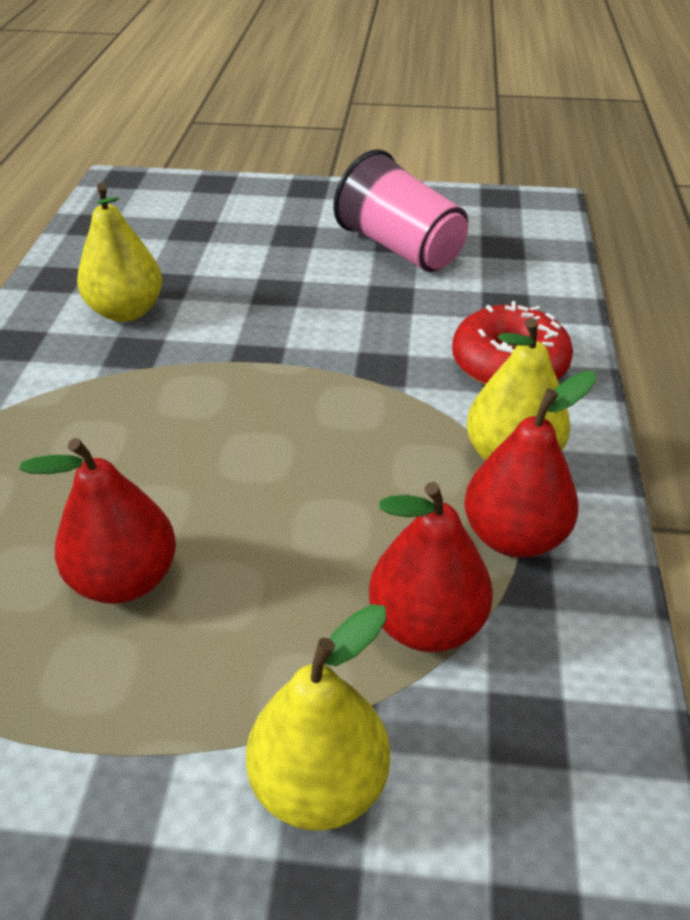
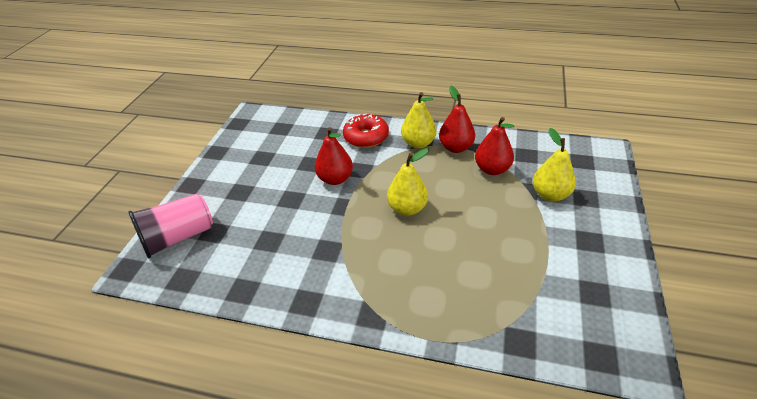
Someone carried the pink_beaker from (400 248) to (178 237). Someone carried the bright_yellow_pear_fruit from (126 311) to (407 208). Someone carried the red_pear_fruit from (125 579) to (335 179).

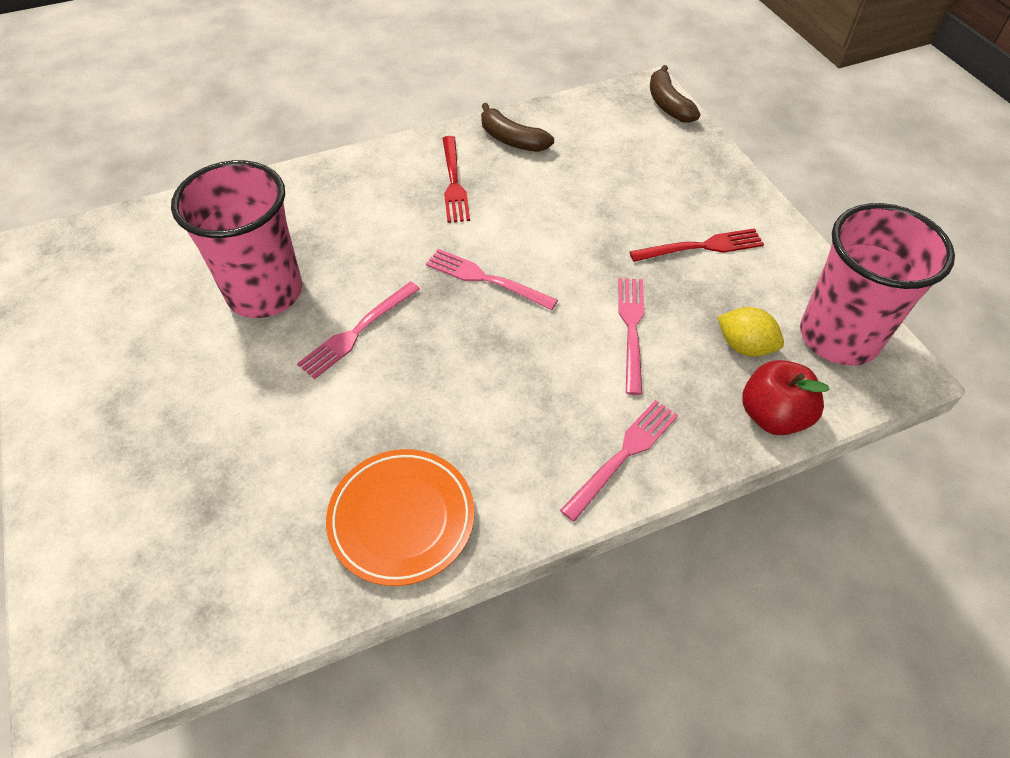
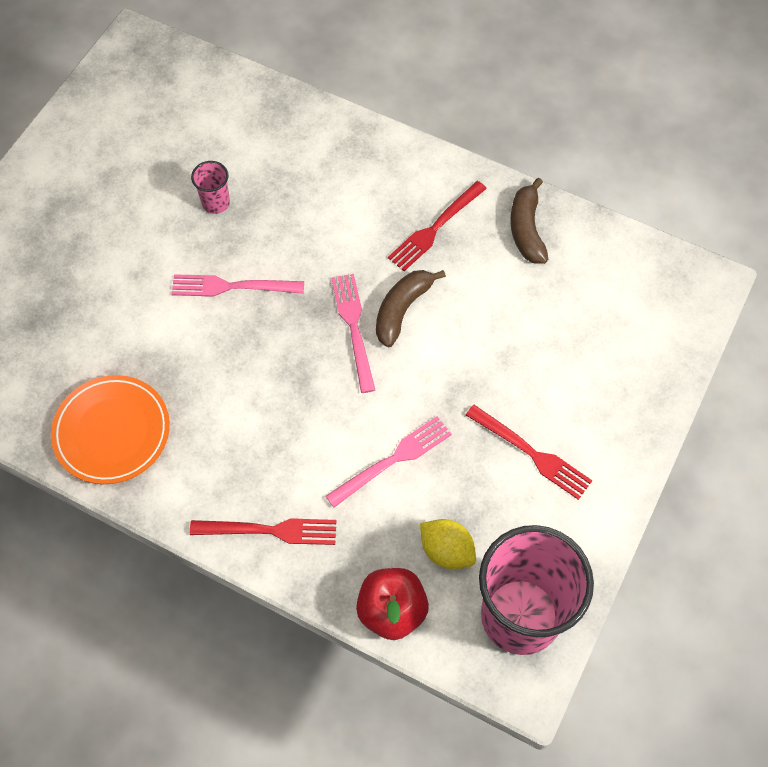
Someone carried the dark_brown_toy_banana from (668 104) to (402 309). Someone scaled the pink_beaker at (265 292) by 0.41. Someone rotated the bright_yellow_toy_lemon at (744 346) by 45 degrees counterclockwise. Someone repainted the pink_dinner_fork at (624 454), which became the red_dinner_fork at (271 530).

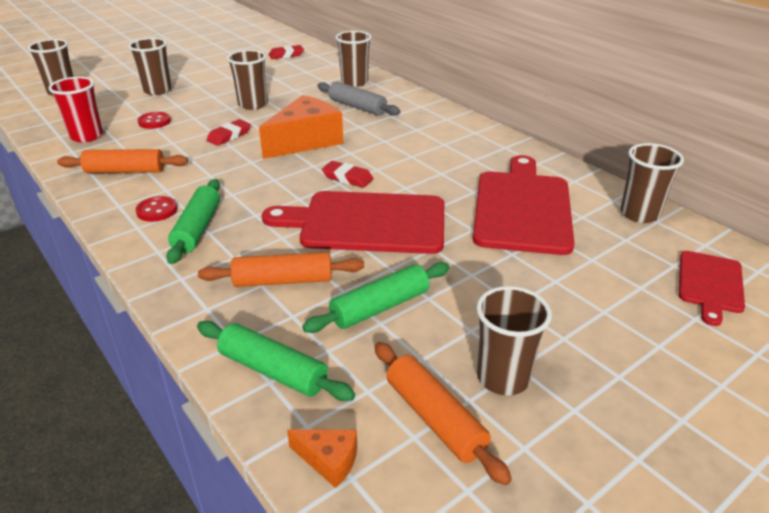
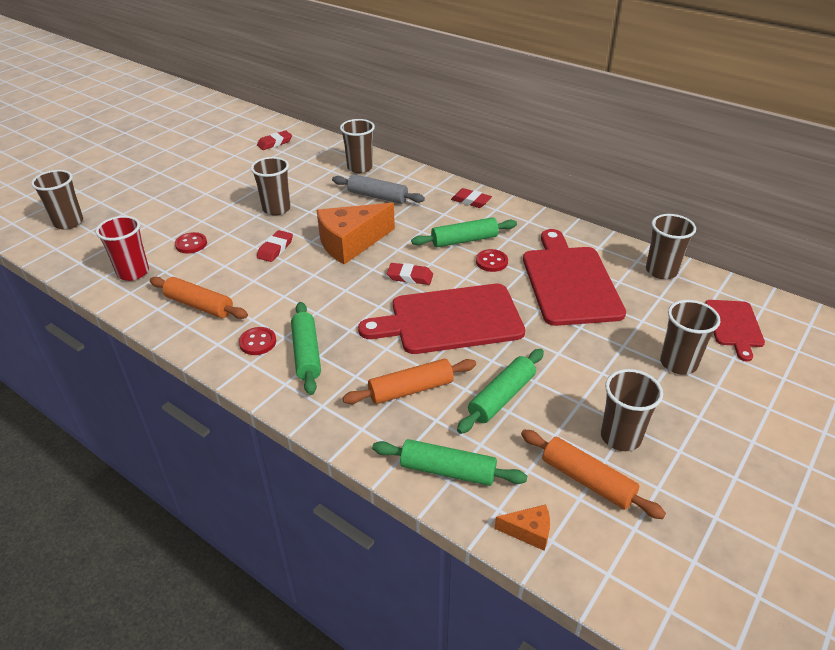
Someone carried the dark_brown_beaker from (157 90) to (678 363). Someone rotated the orange-coloured_cheese_wedge at (306 141) by 150 degrees counterclockwise. Someone rotated the orange-coloured_dough_roller at (125 171) by 45 degrees clockwise. Someone put down the red_gum_eraser at (471 201). Someone put down the emerald_dough_roller at (464 240). Someone put down the red_shirt_button at (491 262).

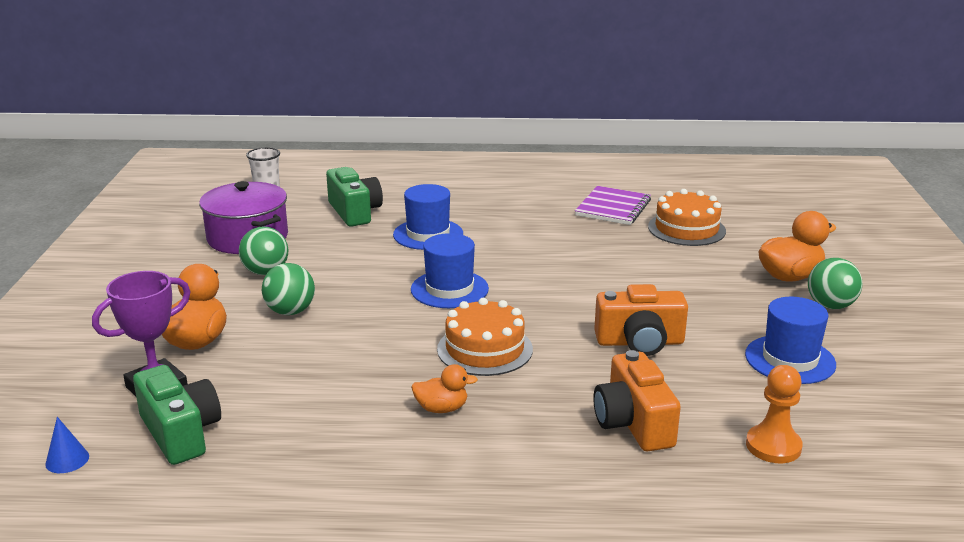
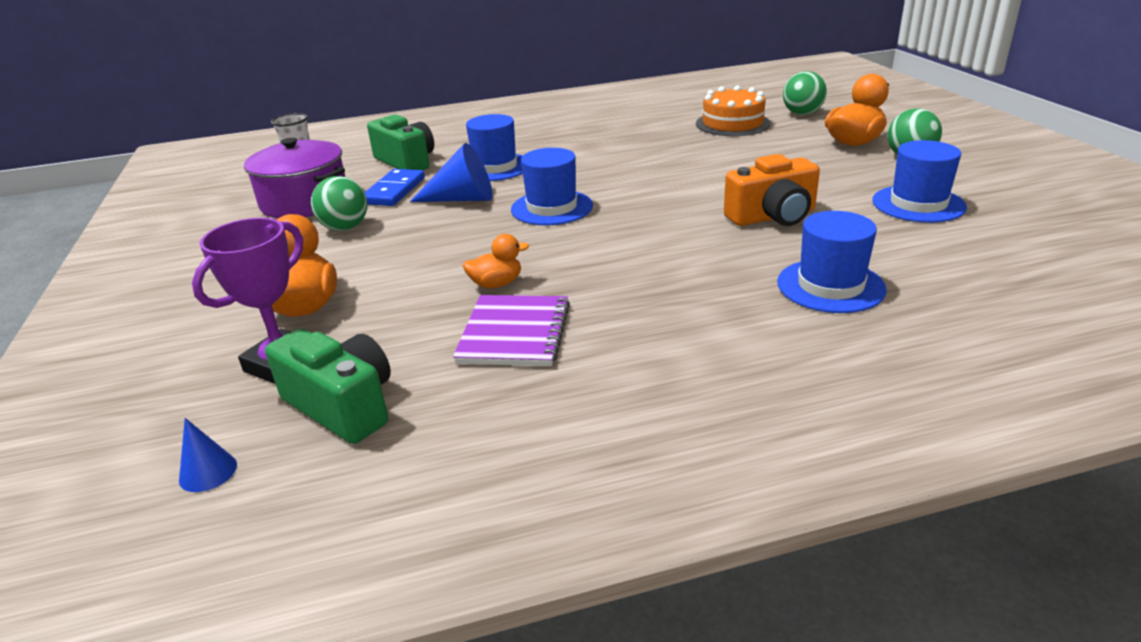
Someone carried the purple_notepad from (613 208) to (514 333). Someone carried the emerald_sphere from (290 311) to (802 114). Someone took away the orange-coloured_gateau at (485 349). Someone swapped the orange-coloured_compact_camera at (633 423) for the cobalt_hat at (830 286). Someone carried the orange-coloured_toy_duck from (442 408) to (496 284). Someone took away the orange-coloured_pawn at (773 446). Someone put down the cobalt_cone_shape at (462 199). Someone put down the cobalt_domino_tile at (394 191).

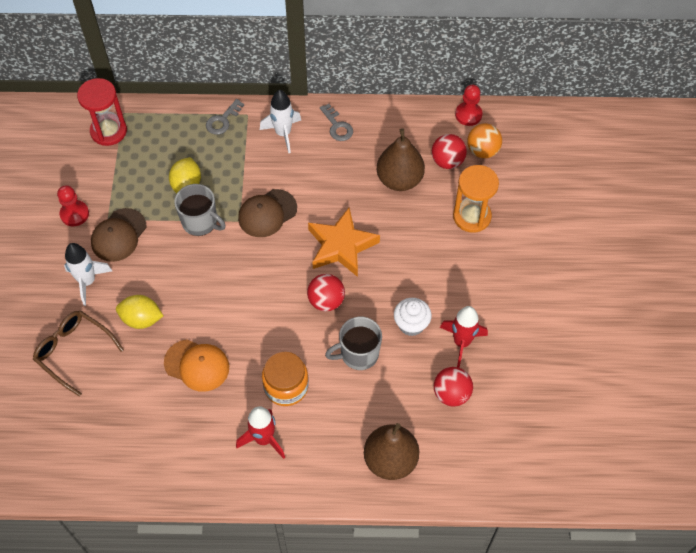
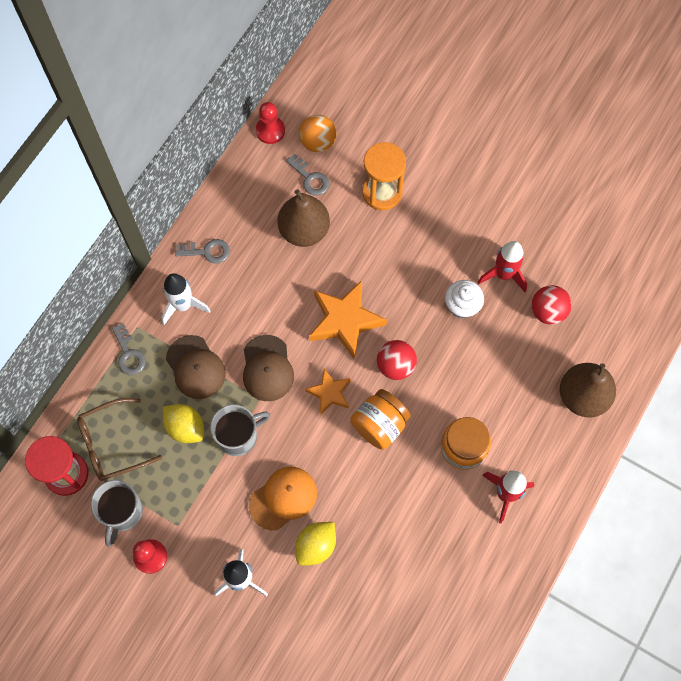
Someone swapped the red_sphere at (447 161) for the ash-grey_key at (310 178). Someone carried the dark_brown_peaked_cap from (119 235) to (195 367). Someone carried the dark_brown_spectacles from (73 351) to (111 444). Someone carried the ash-grey_coffee_mug from (358 354) to (122 512). Someone carried the orange-coloured_peaked_cap from (197 365) to (283 498). Someone put down the orange-coloured_star_shape at (329 393). Someone put down the orange-coloured_jam_jar at (379 425).

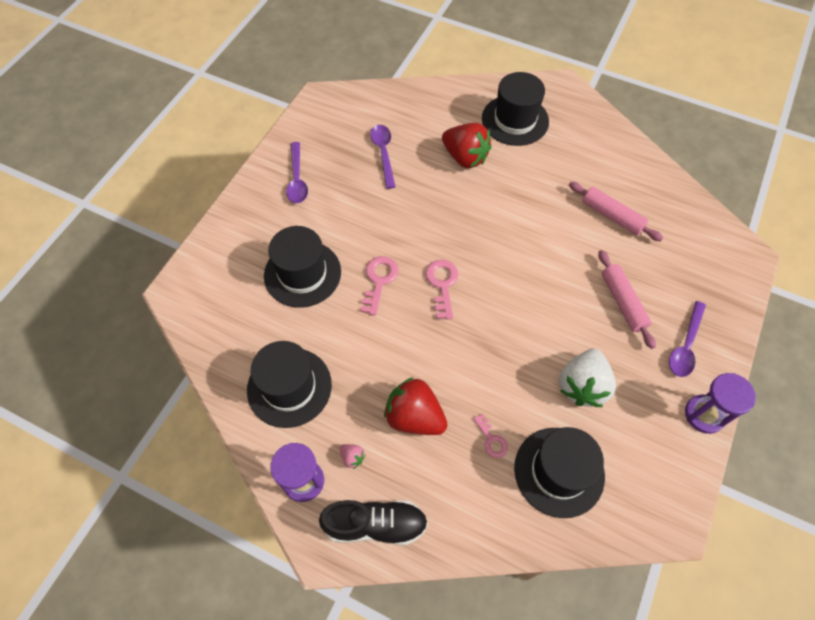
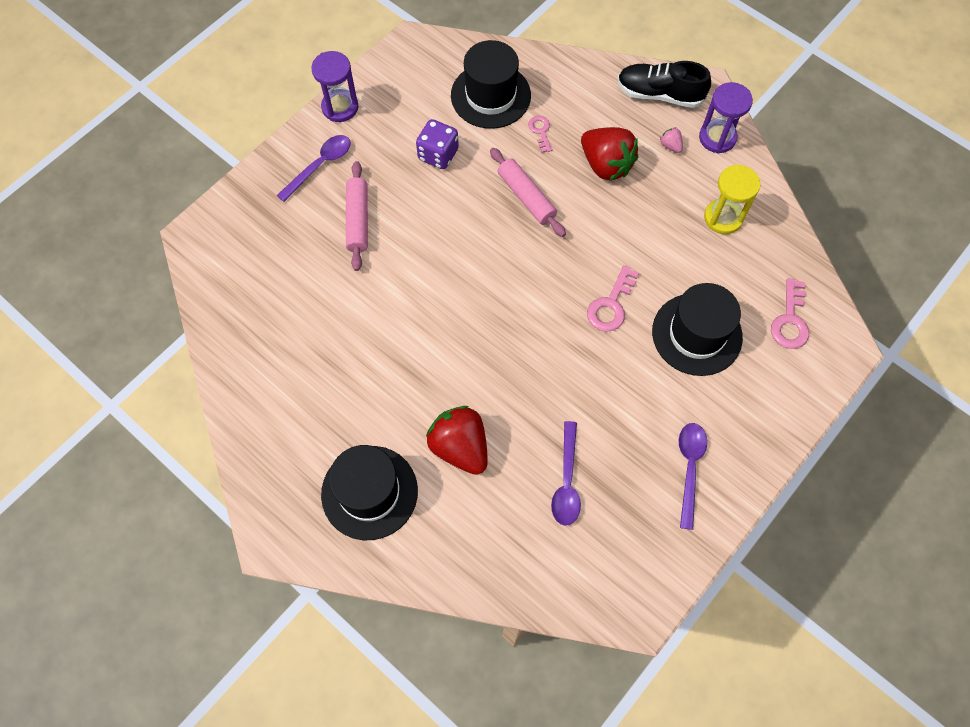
Someone carried the pink_dough_roller from (612 216) to (526 197). Someone carried the pink_key from (442 285) to (790 320). Someone swapped the ebony_hat at (289 387) for the bright_yellow_hourglass at (723 218). Someone swapped the snow-white_toy_strawberry at (582 385) for the purple_game_die at (438 154).

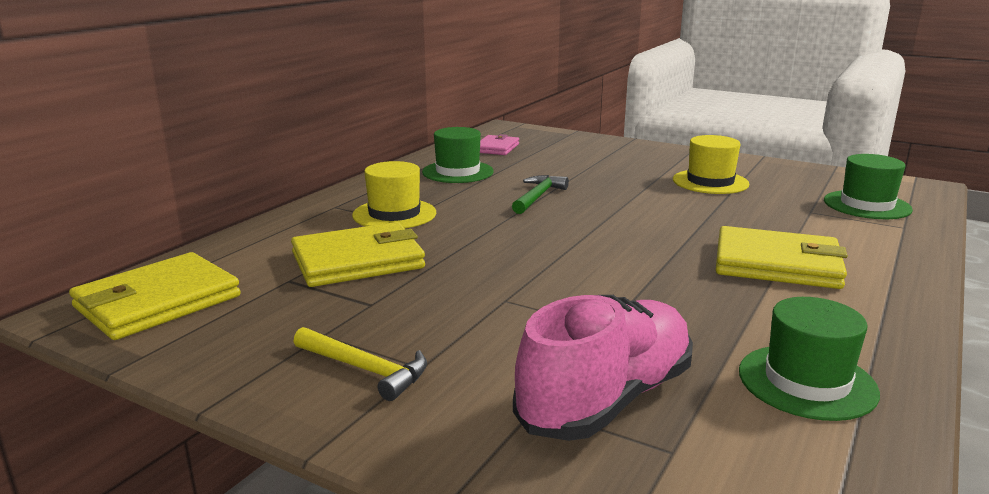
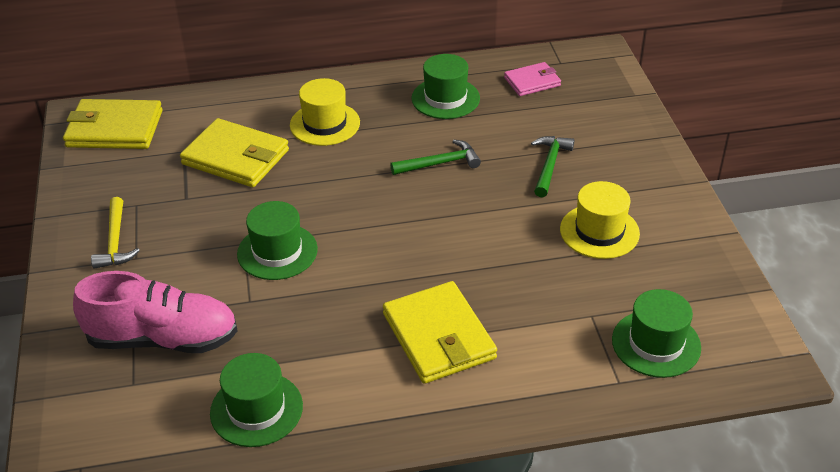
Someone put down the emerald_hammer at (549 165). Someone put down the emerald_hat at (277 252).

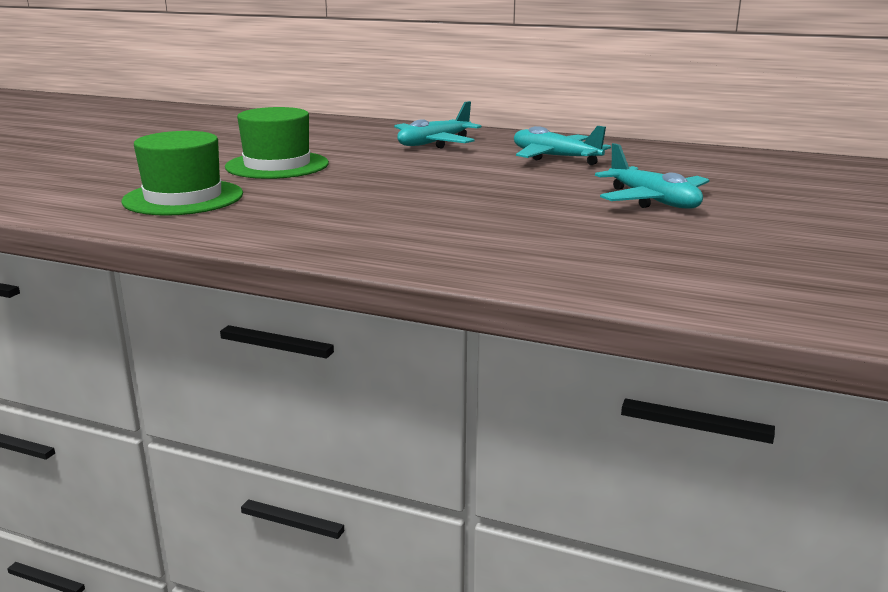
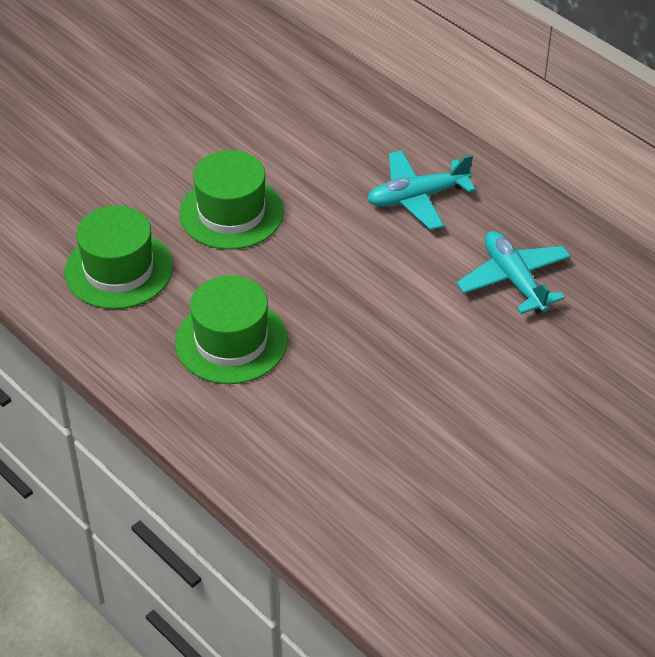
Someone took away the teal_plane at (653 201). Someone put down the emerald_hat at (231 341).

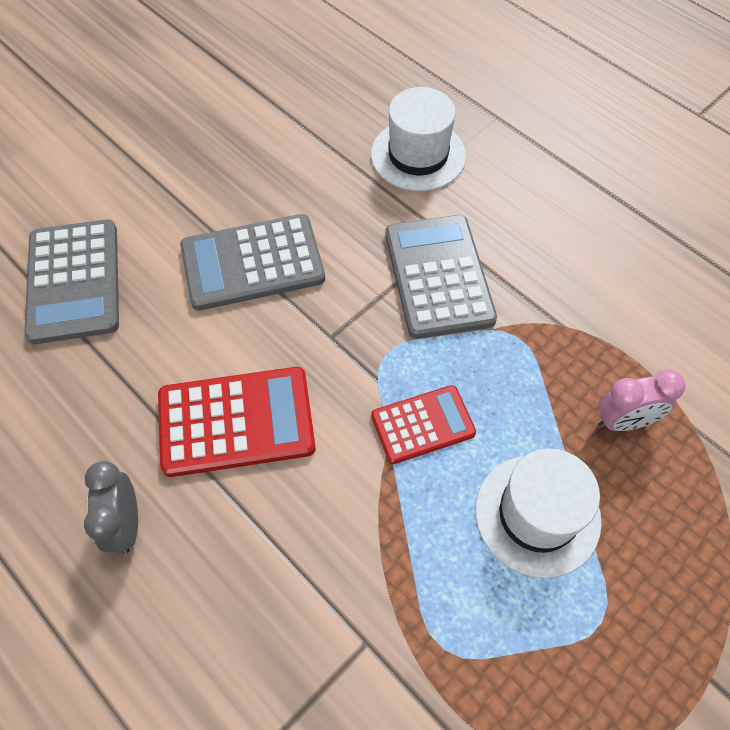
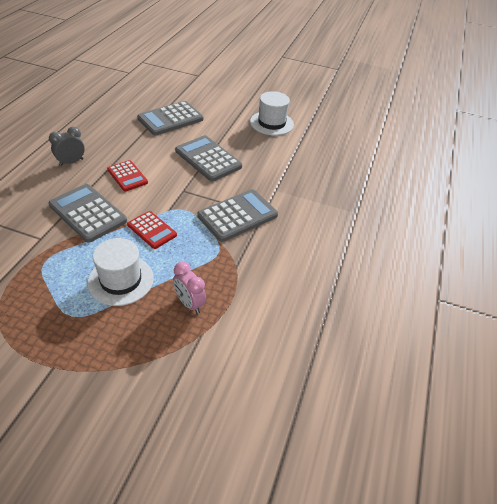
Someone carried the snow-white_hat from (418 155) to (271 123). Someone scaled the red_calculator at (236 422) by 0.62. Someone put down the ash-grey_calculator at (88 213).

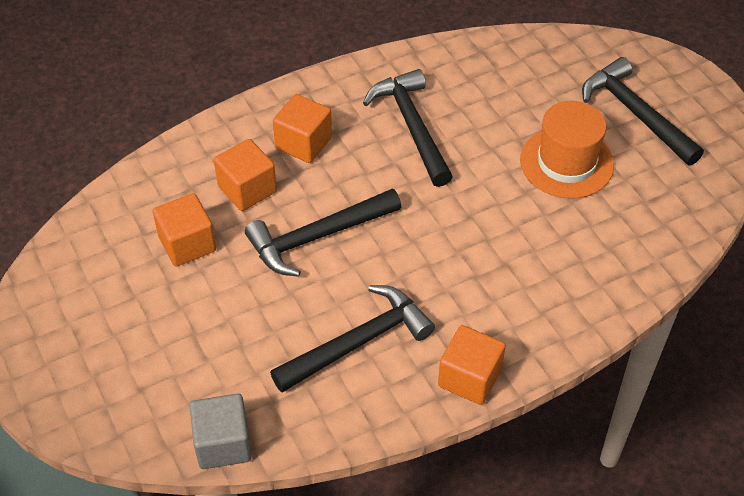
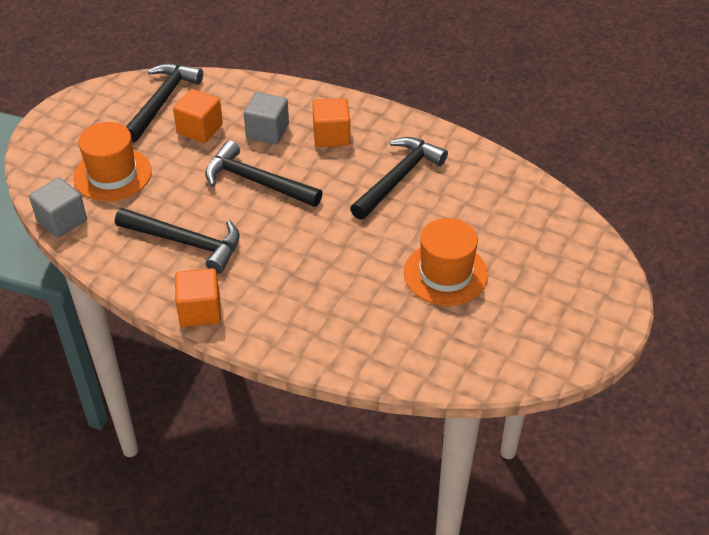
Someone carried the ebony_hammer from (635 114) to (162 101). Someone repainted the orange-coloured_solid_cube at (247 189), which became the ash-grey_solid_cube at (267 131). Someone put down the orange-coloured_hat at (112 174).

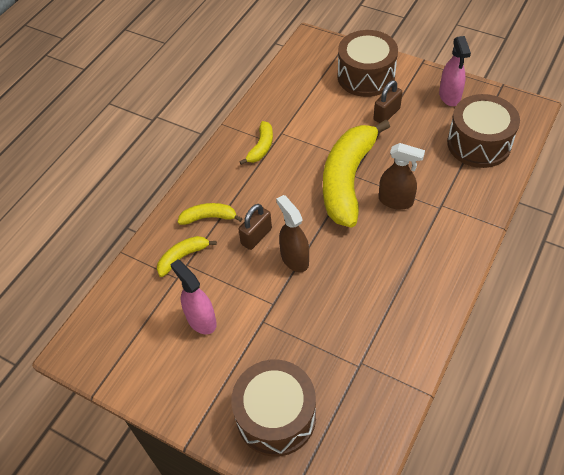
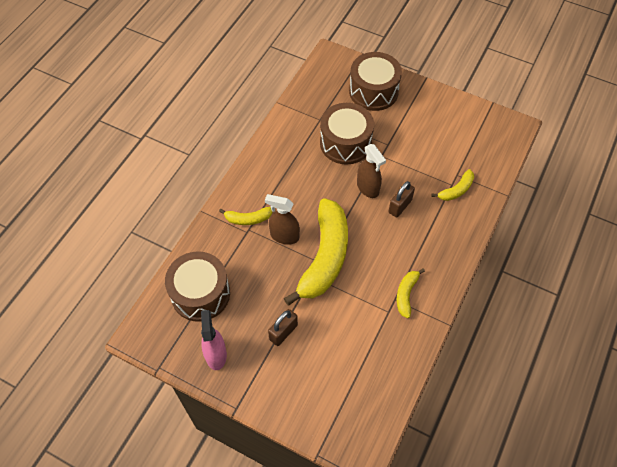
Someone carried the dark_brown_drum from (366 76) to (345 143). Someone carried the bright_yellow_toy_banana from (209 217) to (248 219). Someone took away the pink_spray_bottle at (201 320).

